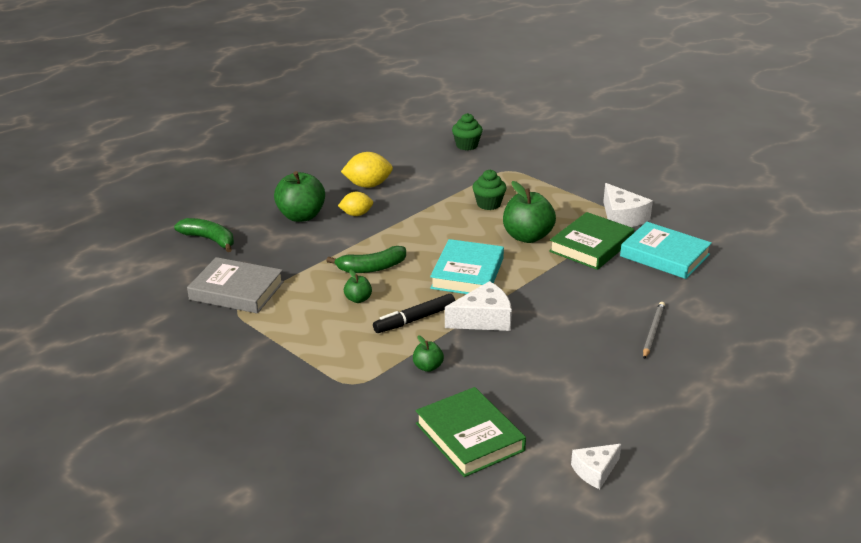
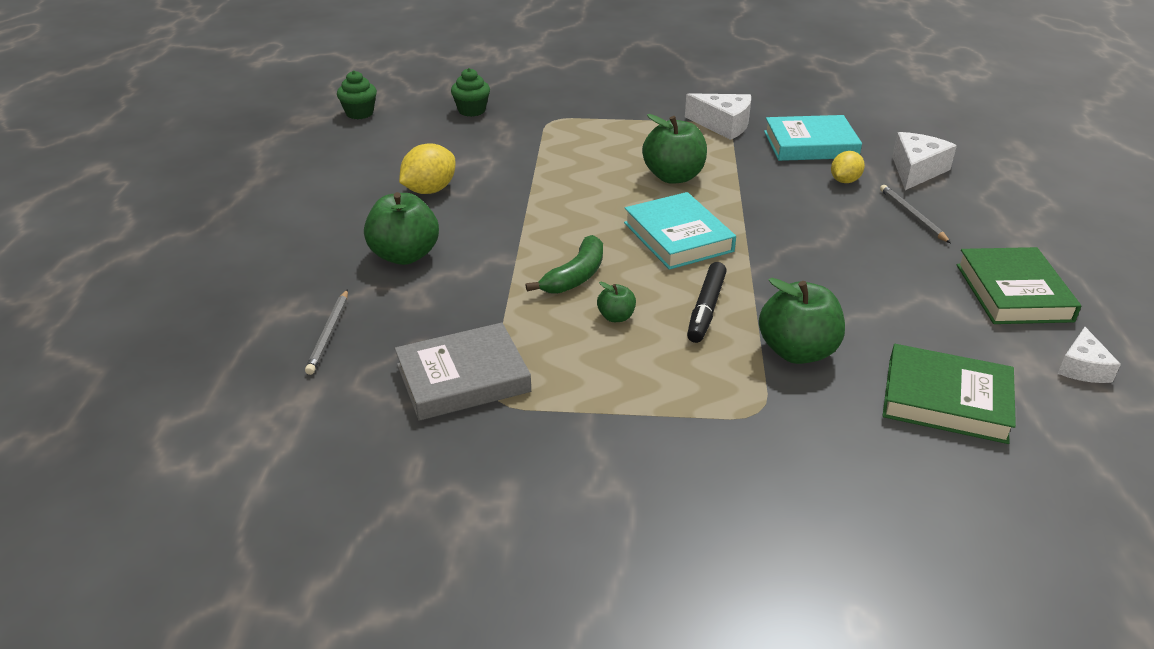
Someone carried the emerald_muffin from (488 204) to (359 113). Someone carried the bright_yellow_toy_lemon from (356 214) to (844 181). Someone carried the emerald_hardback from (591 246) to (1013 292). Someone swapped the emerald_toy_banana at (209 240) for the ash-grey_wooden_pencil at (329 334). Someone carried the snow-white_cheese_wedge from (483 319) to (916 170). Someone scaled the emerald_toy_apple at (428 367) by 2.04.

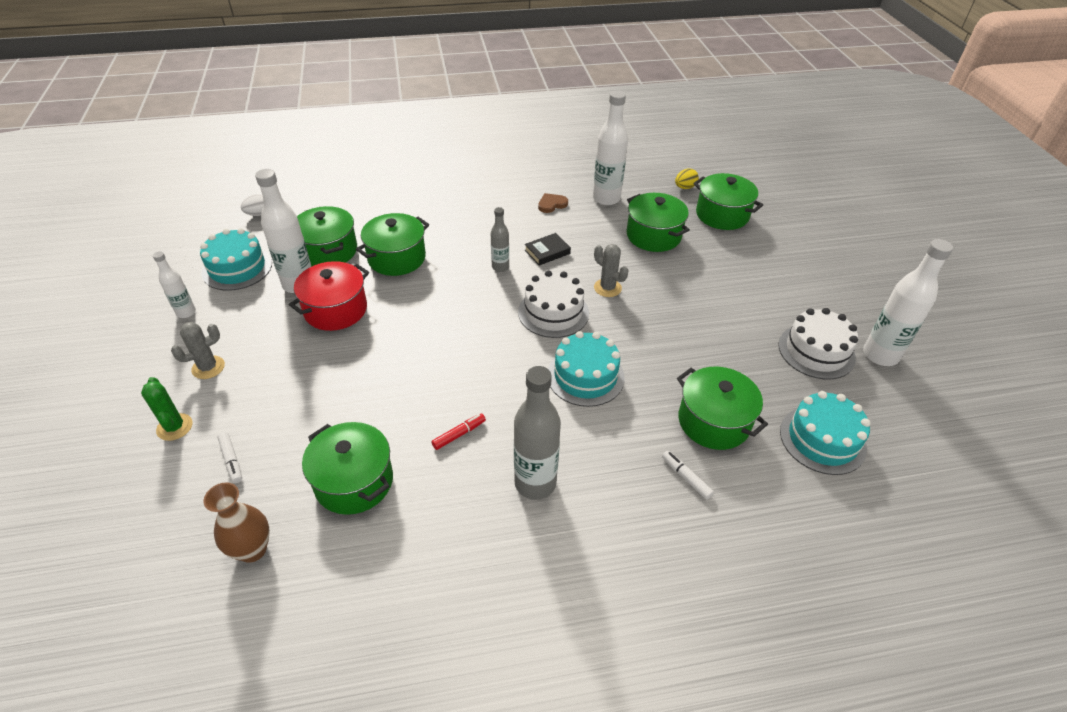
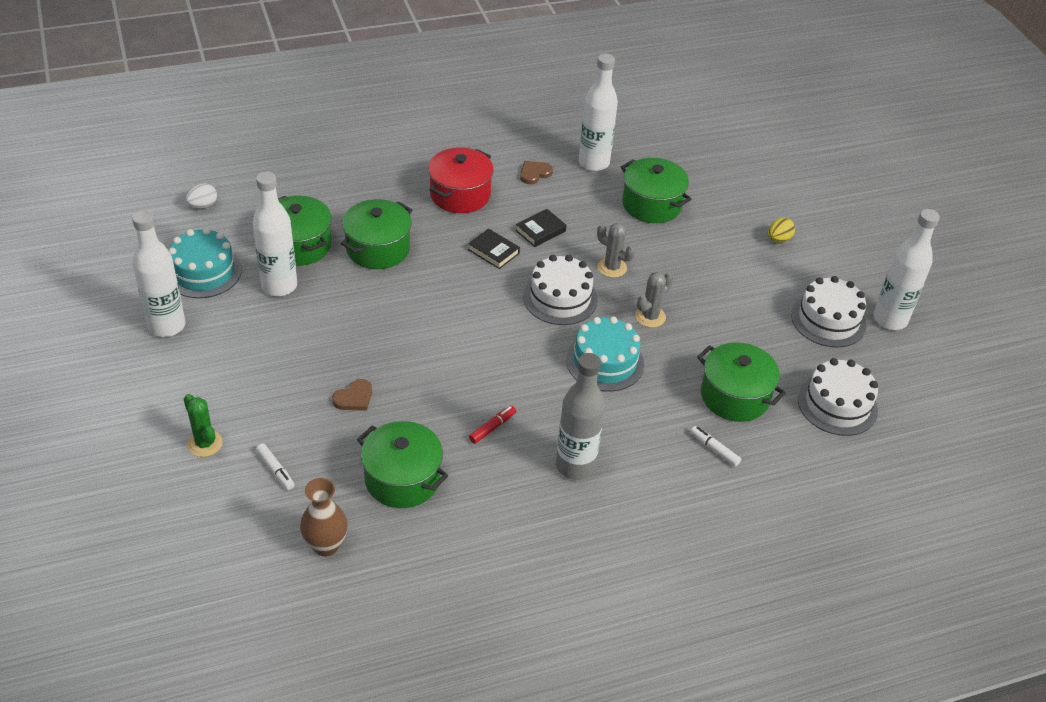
Someone carried the bright_yellow_egg from (684 187) to (778 239). Someone took away the emerald_cooking_pot at (722 215). Someone swapped the ash-grey_drink_bottle at (500 267) for the ebony_hardback at (493 251). Someone scaled the snow-white_drink_bottle at (186 312) by 1.79. Someone carried the red_cooking_pot from (335 310) to (460 194). Someone carried the ash-grey_prickly_plant from (208 367) to (650 317). Someone repainted the teal_gateau at (822 439), which became the snow-white_gateau at (837 404). Someone put down the dark_brown_heart_shape at (354 398).

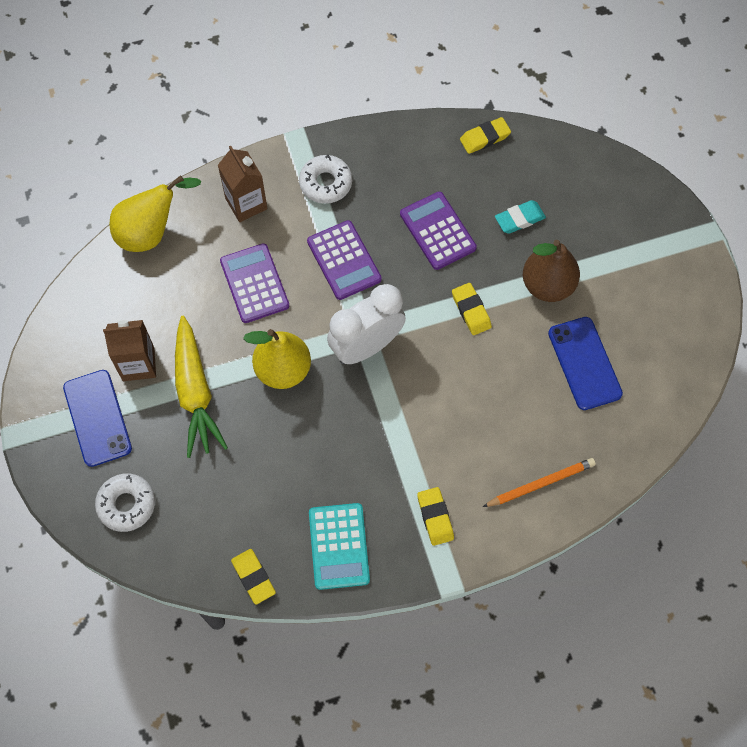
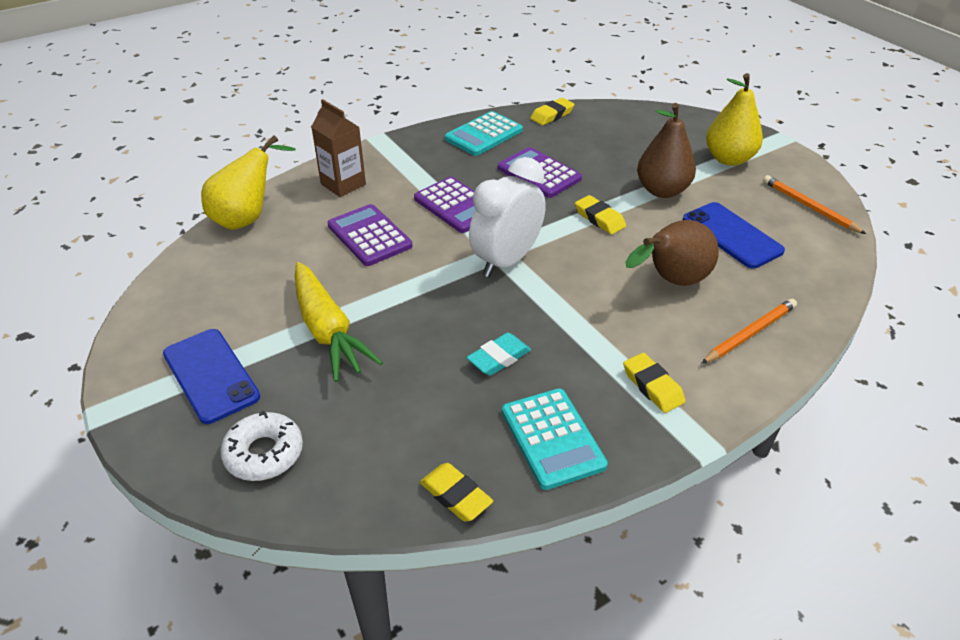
Someone took away the snow-white_doughnut at (326 183). Someone carried the teal_gum_eraser from (519 219) to (499 358). Someone took away the dark_brown_milk_carton at (138 364). Someone carried the bright_yellow_pear_fruit from (283 370) to (728 159). Someone put down the teal_calculator at (484 135). Someone put down the orange-coloured_wooden_pencil at (809 207). Someone put down the dark_brown_pear_fruit at (671 281).

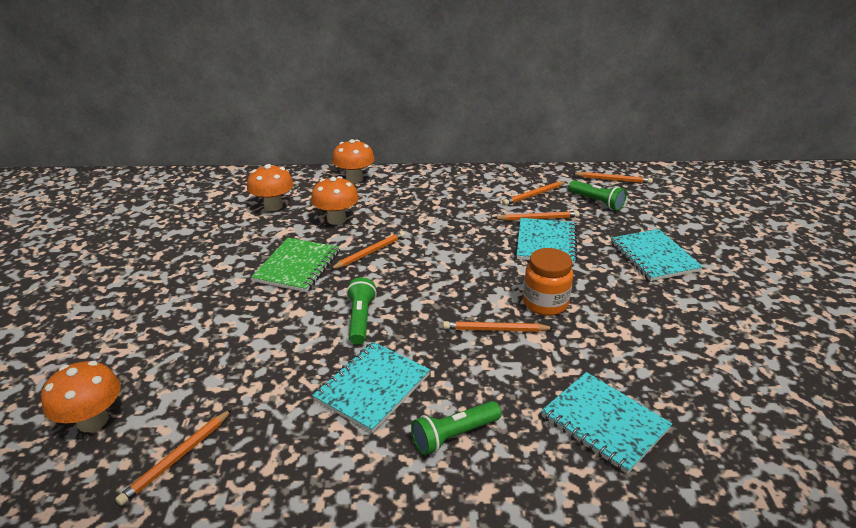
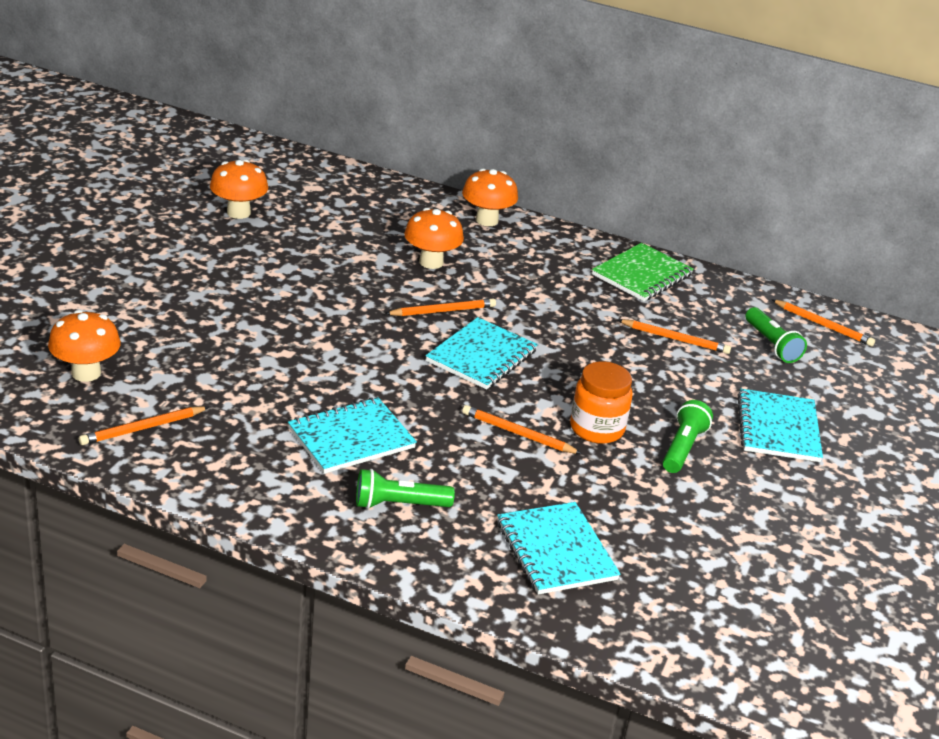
Someone carried the orange-coloured_toadstool from (273 206) to (238 213). Someone took away the orange-coloured_wooden_pencil at (534 195). Someone carried the teal_notepad from (546 243) to (481 356). Someone carried the emerald_notepad from (297 266) to (642 275). Someone carried the emerald_flashlight from (360 319) to (682 448).

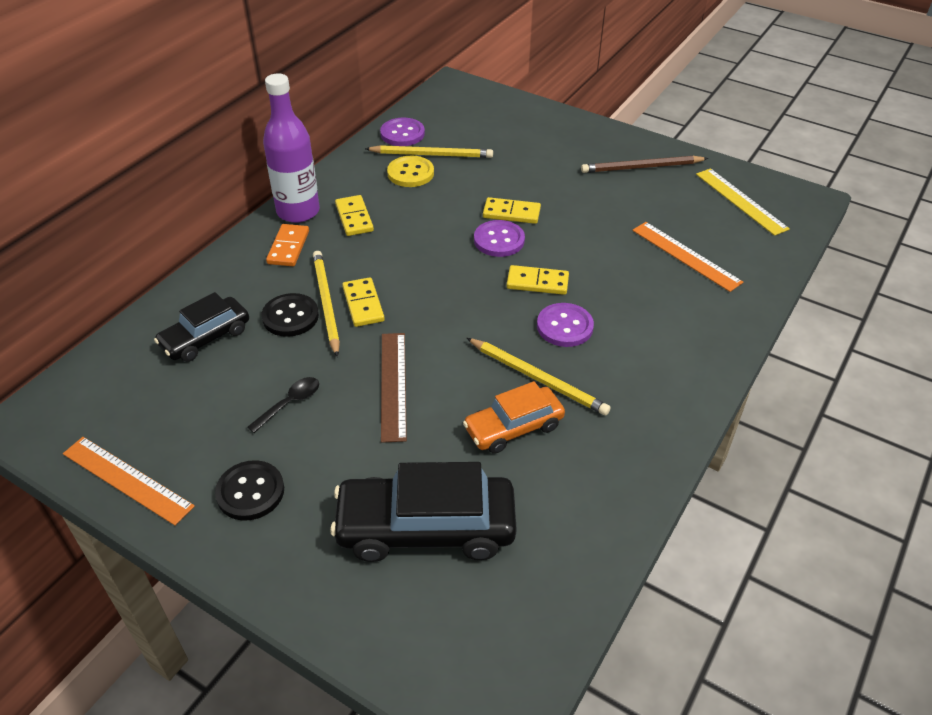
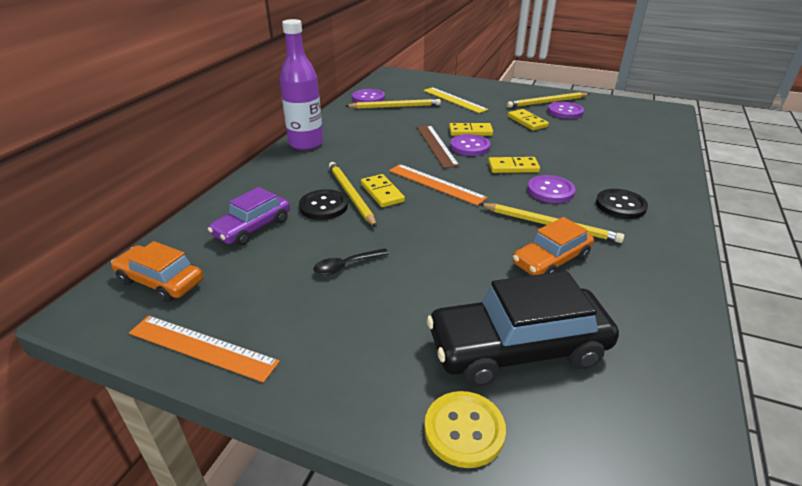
Someone repainted the dark_brown_wooden_pencil at (642 167), which became the bright_yellow_wooden_pencil at (547 102). Someone carried the bright_yellow_shirt_button from (410 173) to (464 430). Someone carried the bright_yellow_straightedge from (741 201) to (454 100). Someone carried the bright_yellow_domino_tile from (354 218) to (527 121). Someone carried the orange-coloured_straightedge from (685 256) to (436 184). Someone took away the orange-coloured_domino_tile at (288 247). Someone repainted the ebony_automobile at (205 337), which became the purple_automobile at (252 227). Someone carried the dark_brown_straightedge from (393 385) to (436 145). Someone rotated the ebony_teaspoon at (290 403) by 150 degrees counterclockwise. Someone carried the ebony_shirt_button from (250 492) to (620 205). Someone put down the purple_shirt_button at (565 111). Someone put down the orange-coloured_automobile at (161 281).

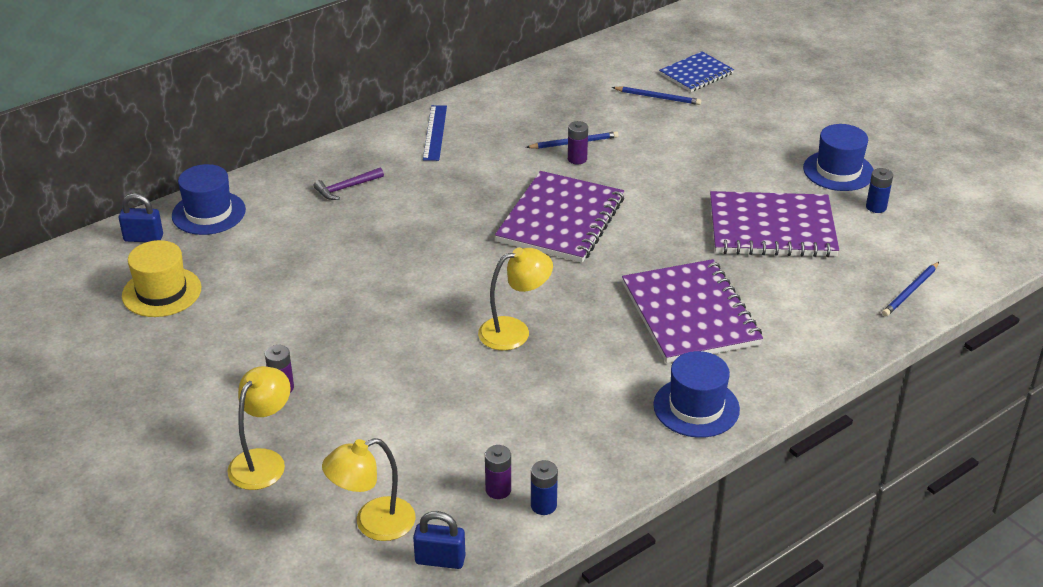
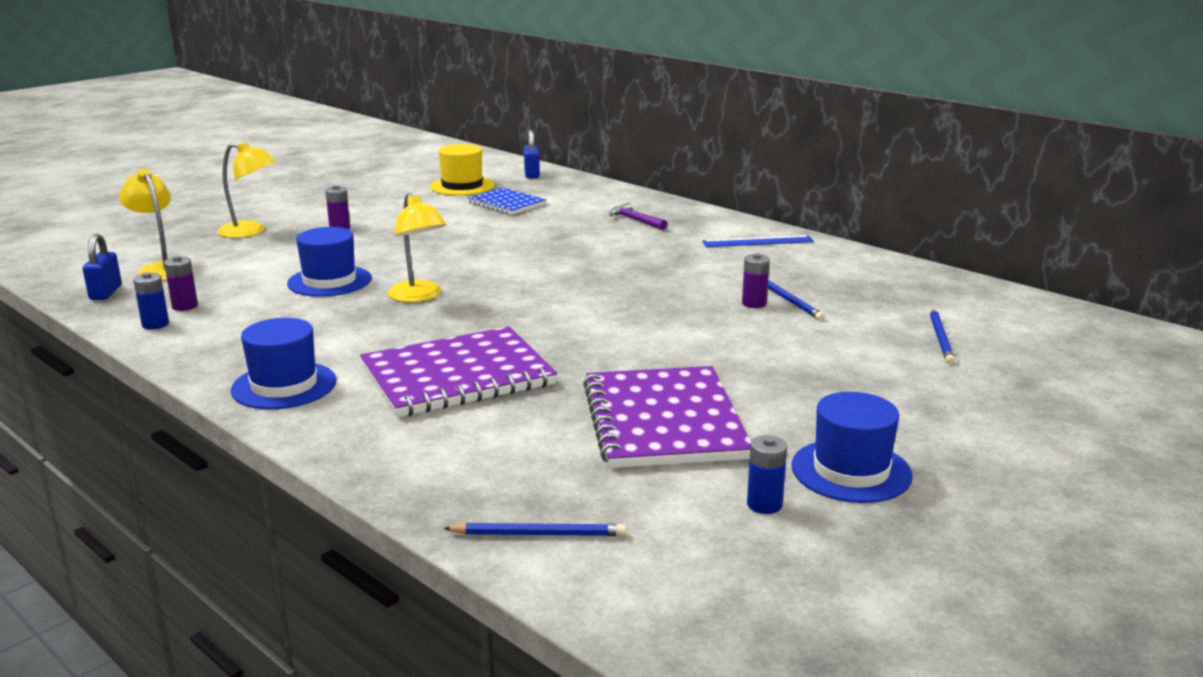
Someone carried the cobalt_notepad from (696 74) to (506 203). Someone carried the cobalt_hat from (208 213) to (329 281). Someone took away the purple_notepad at (561 220). Someone rotated the cobalt_wooden_pencil at (910 291) by 150 degrees clockwise.

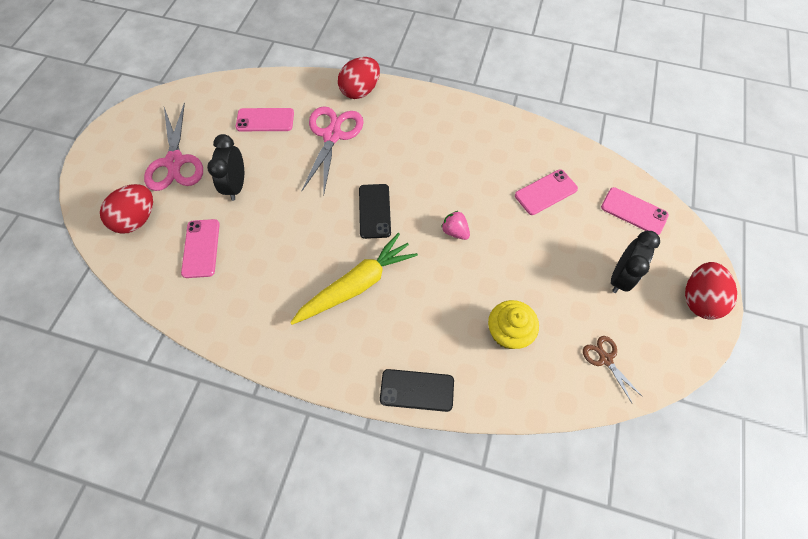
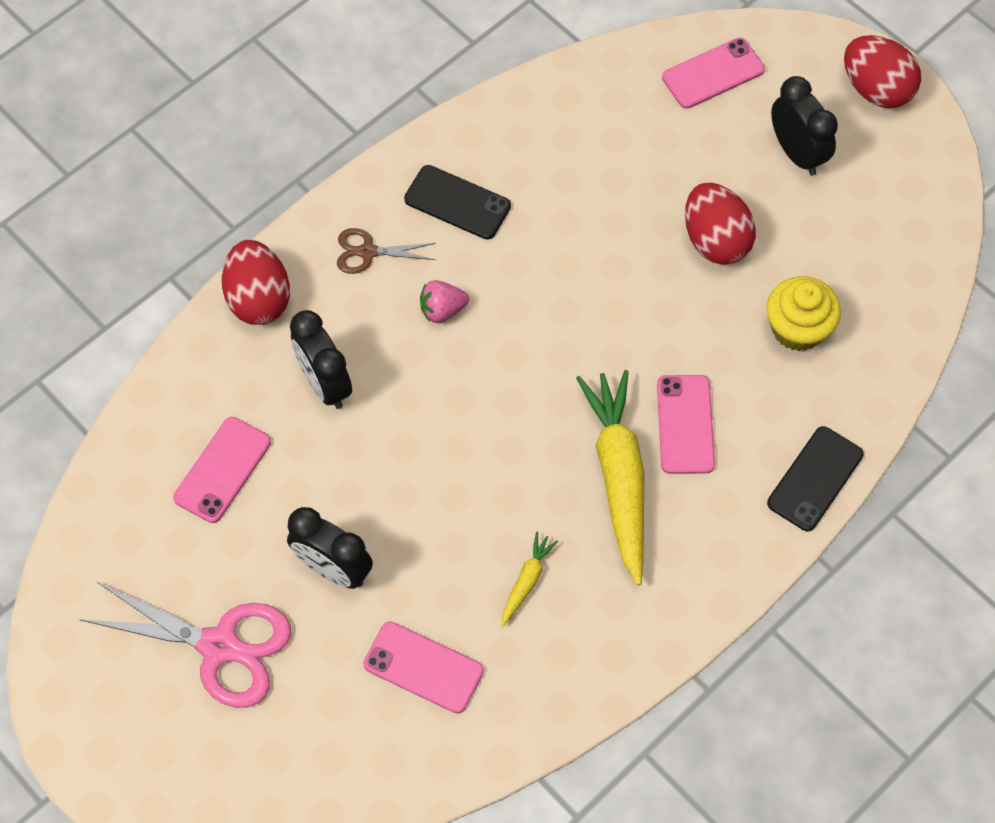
Someone swapped the pink_pair_of_scissors at (332 135) for the ebony_alarm_clock at (325 384). Someone carried the pink_mobile_phone from (545 192) to (685 424). Someone carried the red_egg from (137 219) to (715 240). Someone carried the ebony_mobile_phone from (374 211) to (457 202). Someone carried the pink_toy_strawberry from (455 231) to (442 310). Someone carried the dark_brown_pair_of_scissors from (605 359) to (367 252). Someone put down the bright_yellow_toy_carrot at (527 581).

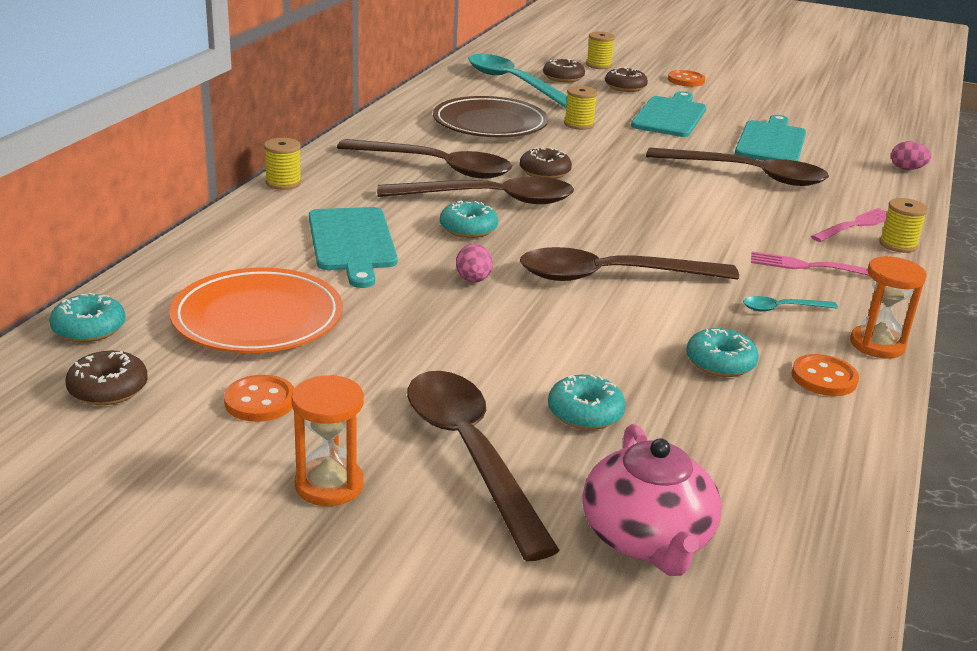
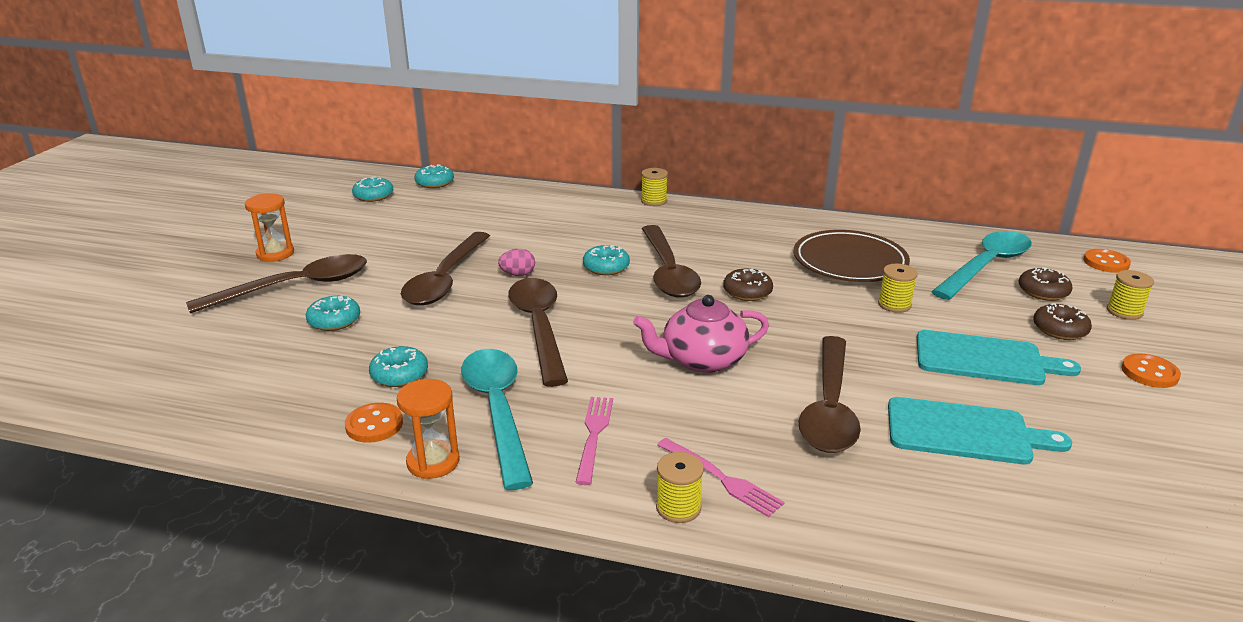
Someone carried the dark_brown_teaspoon from (436 167) to (445 279). Someone took away the pink_egg at (907 169). Someone took away the teal_bread_board at (352 242). Someone took away the orange-coloured_flat_dish at (257 318). Someone scaled the teal_teaspoon at (782 308) by 2.33. Someone repainted the dark_brown_doughnut at (108 389), which became the teal_doughnut at (373 196). Someone carried the orange-coloured_shirt_button from (260 401) to (1106 263). Someone carried the pink_tea_pot from (647 538) to (702 360).

